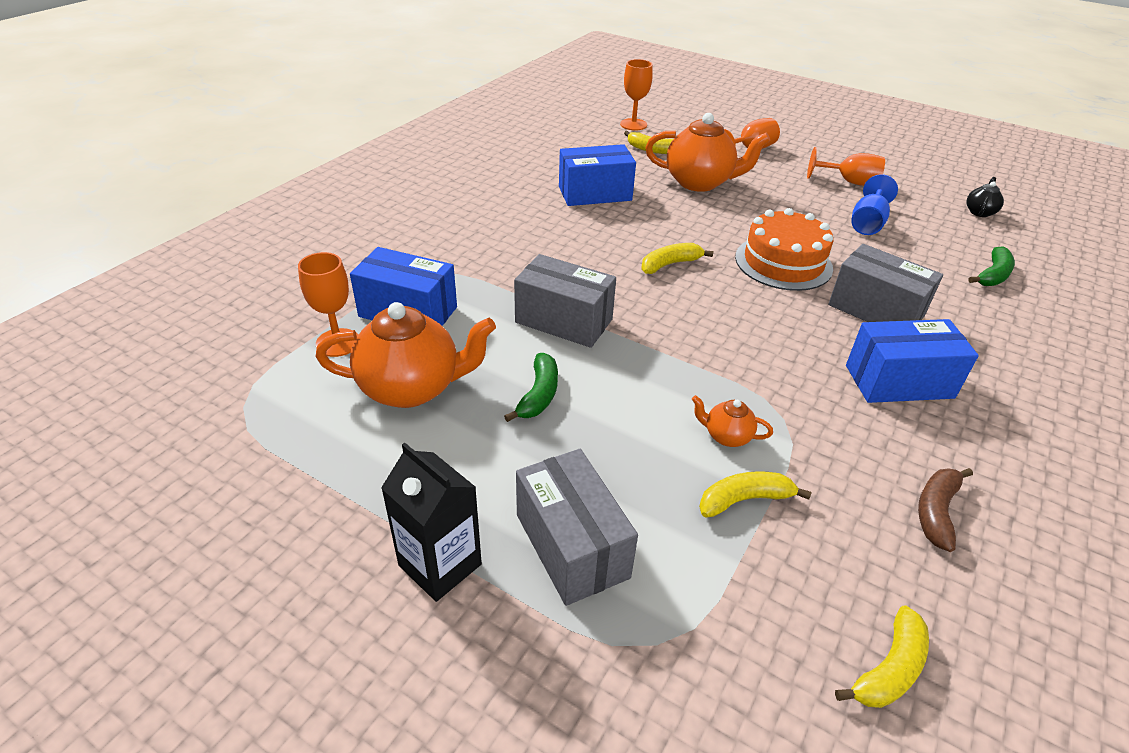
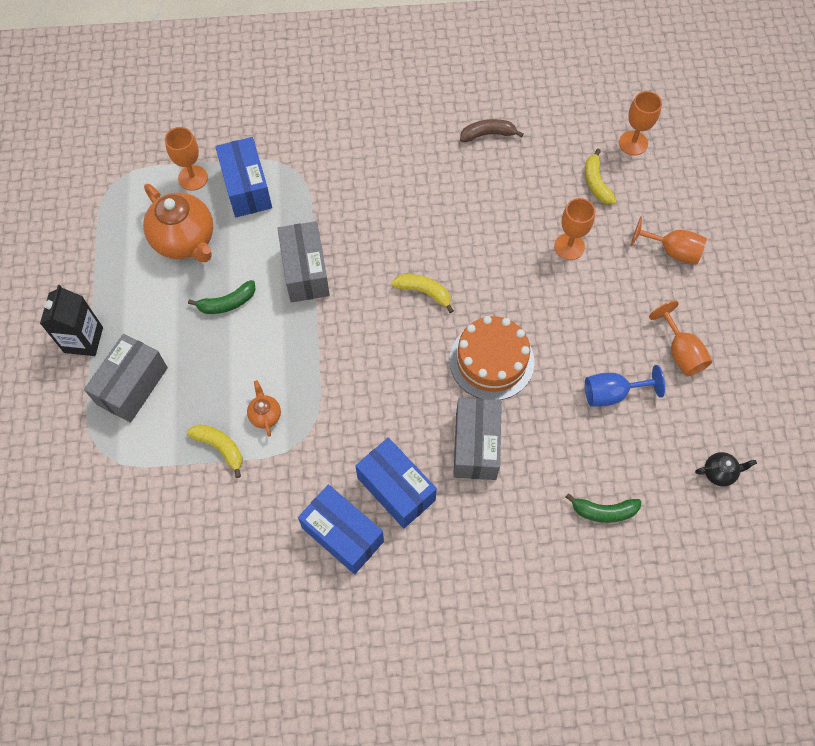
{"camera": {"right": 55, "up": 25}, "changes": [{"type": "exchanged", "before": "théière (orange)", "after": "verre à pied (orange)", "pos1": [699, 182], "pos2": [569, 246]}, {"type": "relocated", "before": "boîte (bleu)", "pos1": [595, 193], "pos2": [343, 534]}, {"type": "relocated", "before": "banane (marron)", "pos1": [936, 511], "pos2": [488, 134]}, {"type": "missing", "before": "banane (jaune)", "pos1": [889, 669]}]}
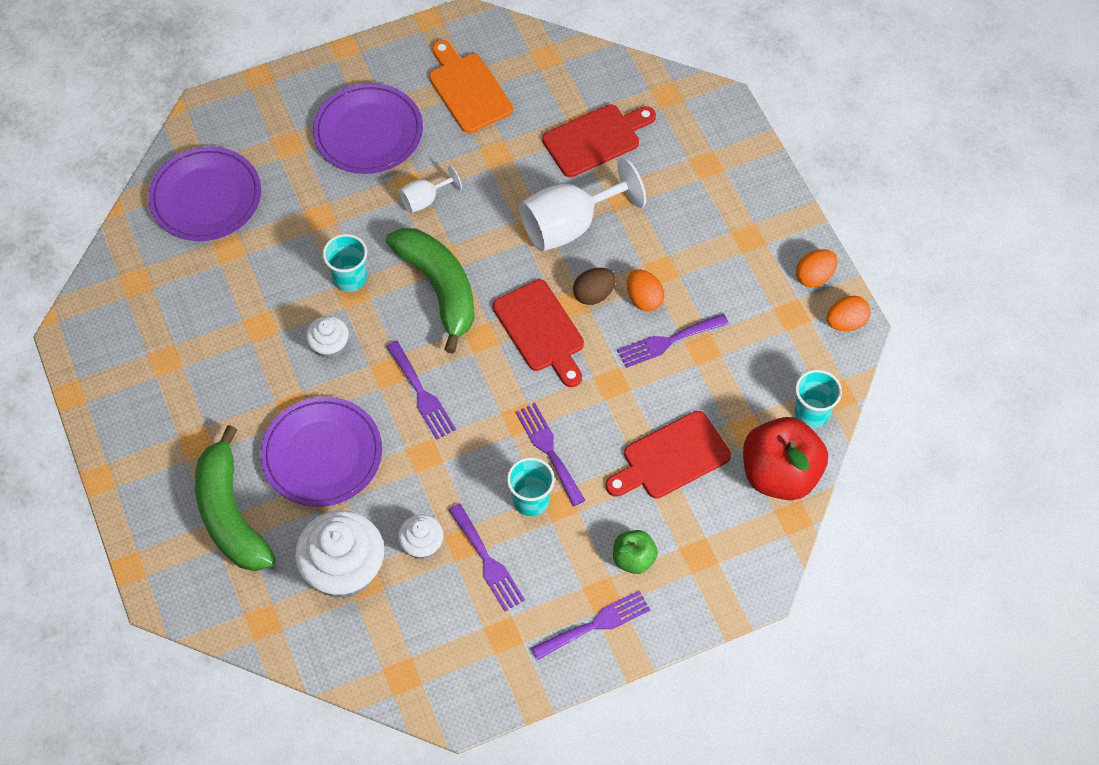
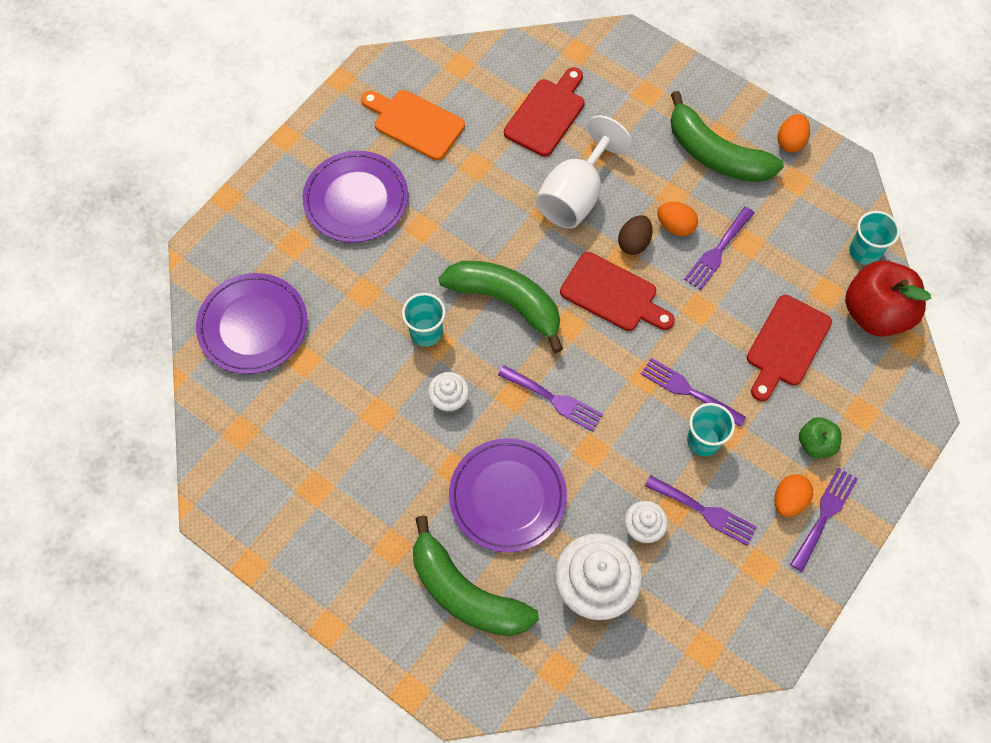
{"camera": {"right": -30, "up": 5}, "changes": [{"type": "missing", "before": "verre à pied (blanc)", "pos1": [425, 200]}, {"type": "relocated", "before": "œuf (orange)", "pos1": [846, 322], "pos2": [788, 500]}, {"type": "appeared", "after": "banane (vert)", "pos2": [715, 154]}]}
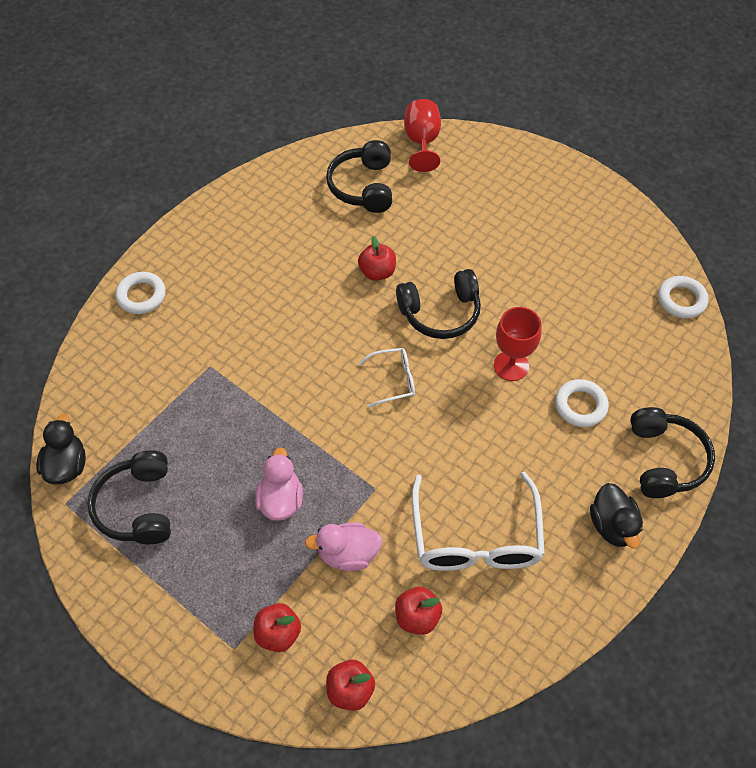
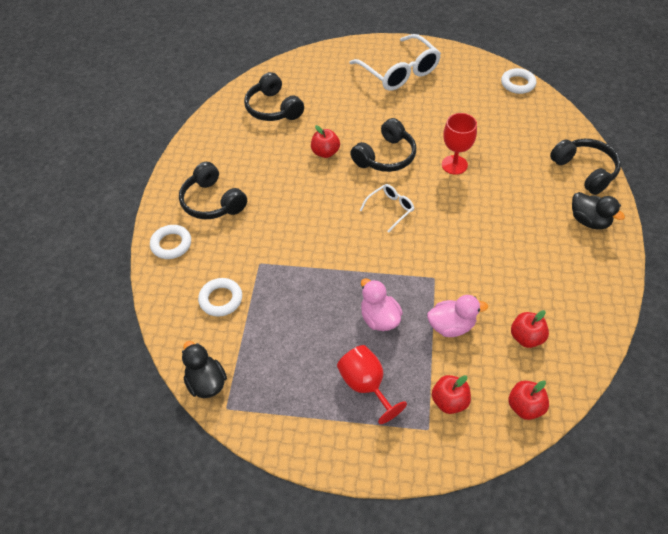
{"camera": {"right": -30, "up": -5}, "changes": [{"type": "relocated", "before": "verre à pied (rouge)", "pos1": [422, 142], "pos2": [366, 385]}, {"type": "relocated", "before": "anneau (blanc)", "pos1": [580, 406], "pos2": [221, 299]}, {"type": "relocated", "before": "casque audio (noir)", "pos1": [137, 506], "pos2": [212, 202]}, {"type": "relocated", "before": "lunettes (blanc)", "pos1": [476, 538], "pos2": [399, 72]}, {"type": "spun", "before": "canard (rose)", "pos1": [348, 554], "pos2": [451, 326], "turn": -150}]}
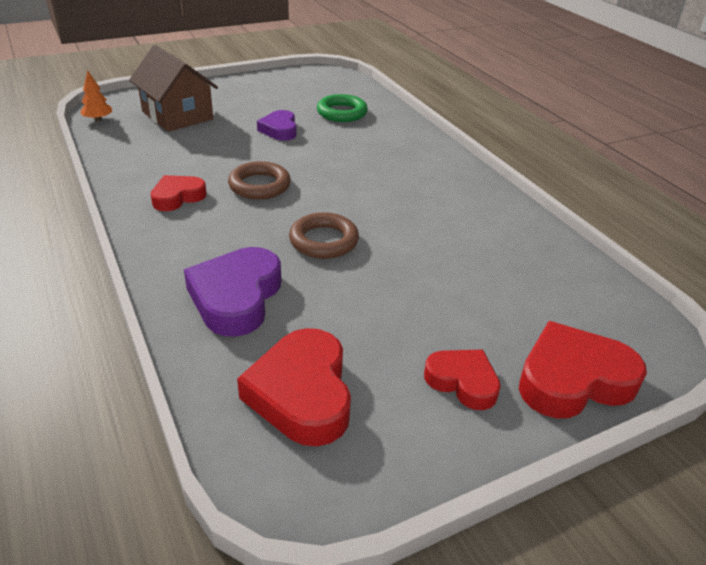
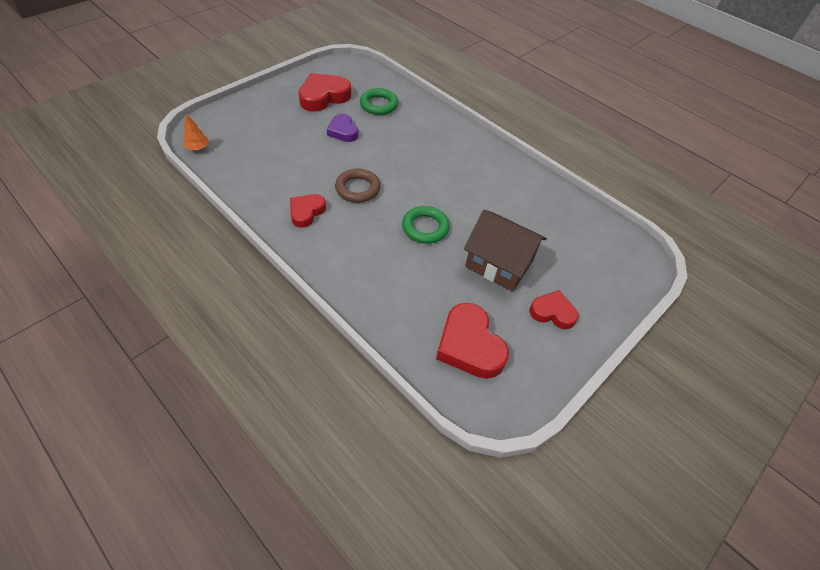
{"camera": {"right": -20, "up": 15}, "changes": [{"type": "relocated", "before": "maison (marron)", "pos1": [177, 115], "pos2": [499, 264]}, {"type": "colour", "before": "anneau (marron)", "after": "anneau (vert)", "pos1": [324, 241], "pos2": [425, 228]}, {"type": "missing", "before": "cœur (violet)", "pos1": [236, 297]}, {"type": "relocated", "before": "cœur (rouge)", "pos1": [573, 379], "pos2": [324, 97]}]}
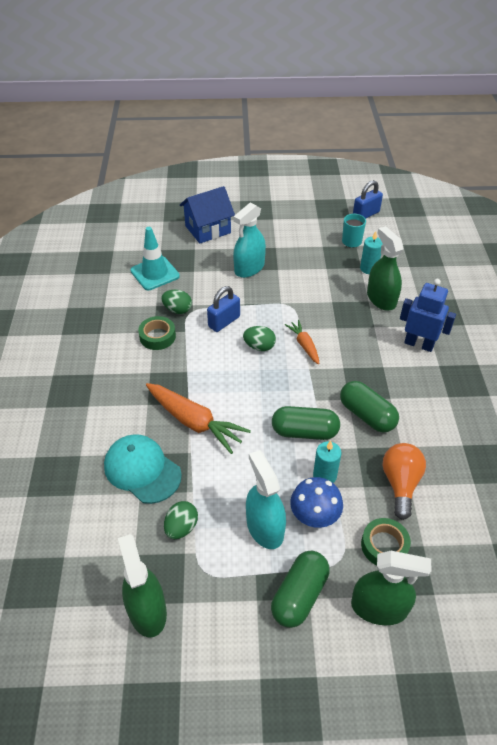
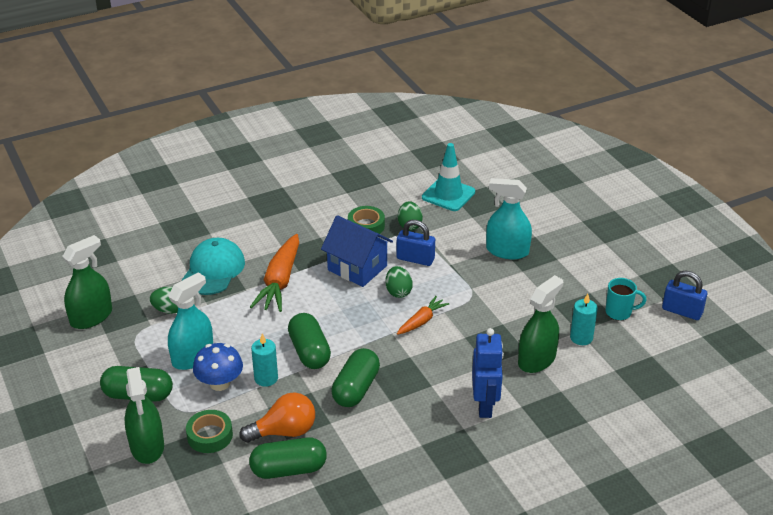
{"camera": {"right": 65, "up": -10}, "changes": [{"type": "relocated", "before": "maison (bleu)", "pos1": [208, 229], "pos2": [357, 268]}, {"type": "appeared", "after": "gélule (vert)", "pos2": [288, 469]}]}
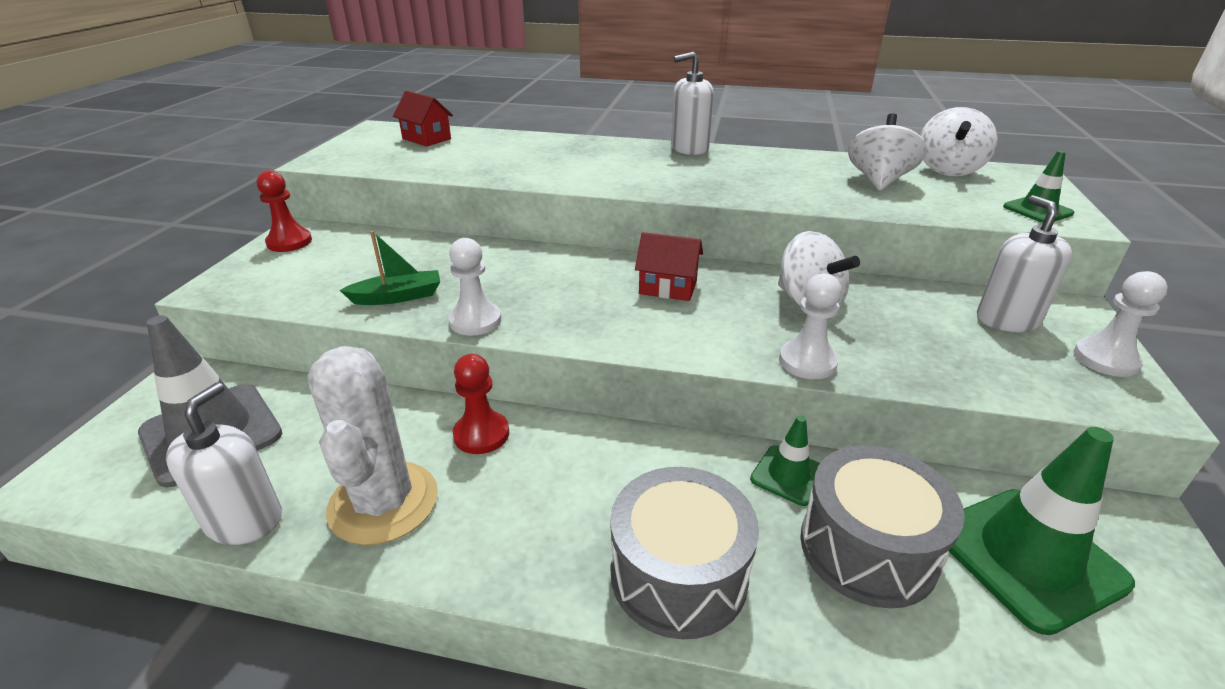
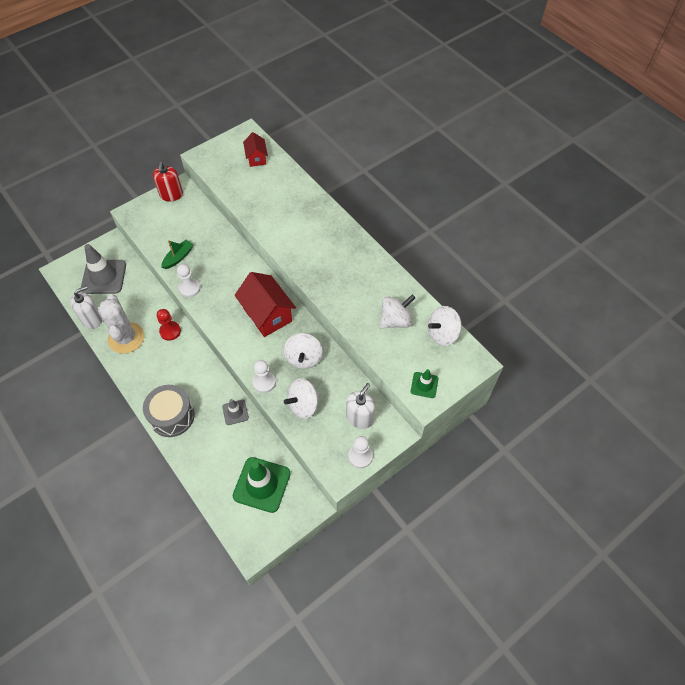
{"camera": {"right": 40, "up": 25}, "changes": [{"type": "missing", "before": "distributeur de savon (blanc)", "pos1": [689, 149]}, {"type": "exchanged", "before": "pion (rouge)", "after": "distributeur de savon (rouge)", "pos1": [289, 242], "pos2": [171, 195]}, {"type": "spun", "before": "bateau (vert)", "pos1": [398, 297], "pos2": [178, 257], "turn": -75}, {"type": "size", "before": "maison (rouge)", "pos1": [668, 288], "pos2": [267, 315], "scale": 1.78}, {"type": "spun", "before": "cactus (blanc)", "pos1": [383, 502], "pos2": [126, 338], "turn": -45}, {"type": "colour", "before": "cône de chantier (vert)", "after": "cône de chantier (gris)", "pos1": [788, 475], "pos2": [235, 412]}, {"type": "missing", "before": "tambour (gris)", "pos1": [867, 548]}, {"type": "appeared", "after": "toupie (blanc)", "pos2": [303, 405]}]}
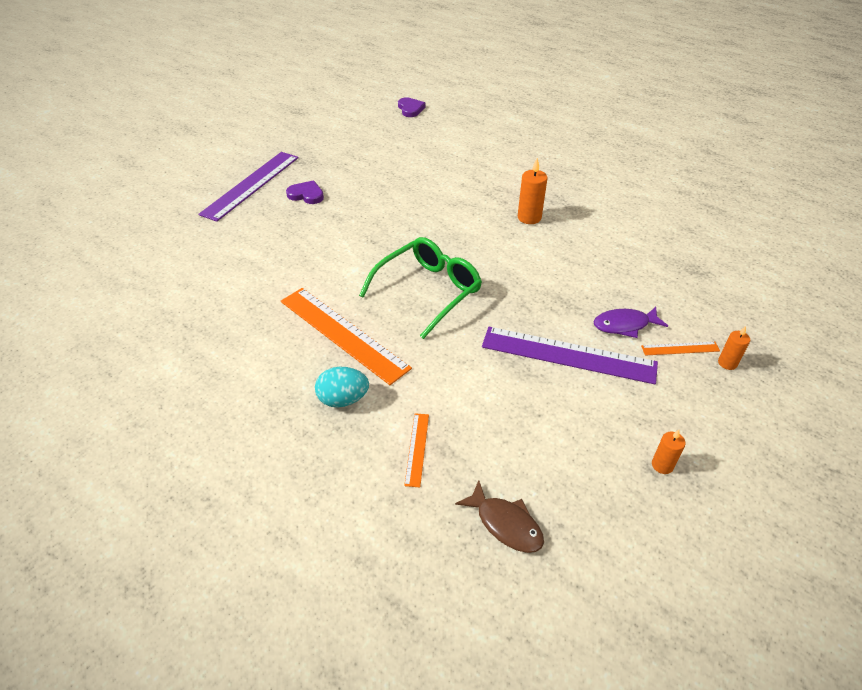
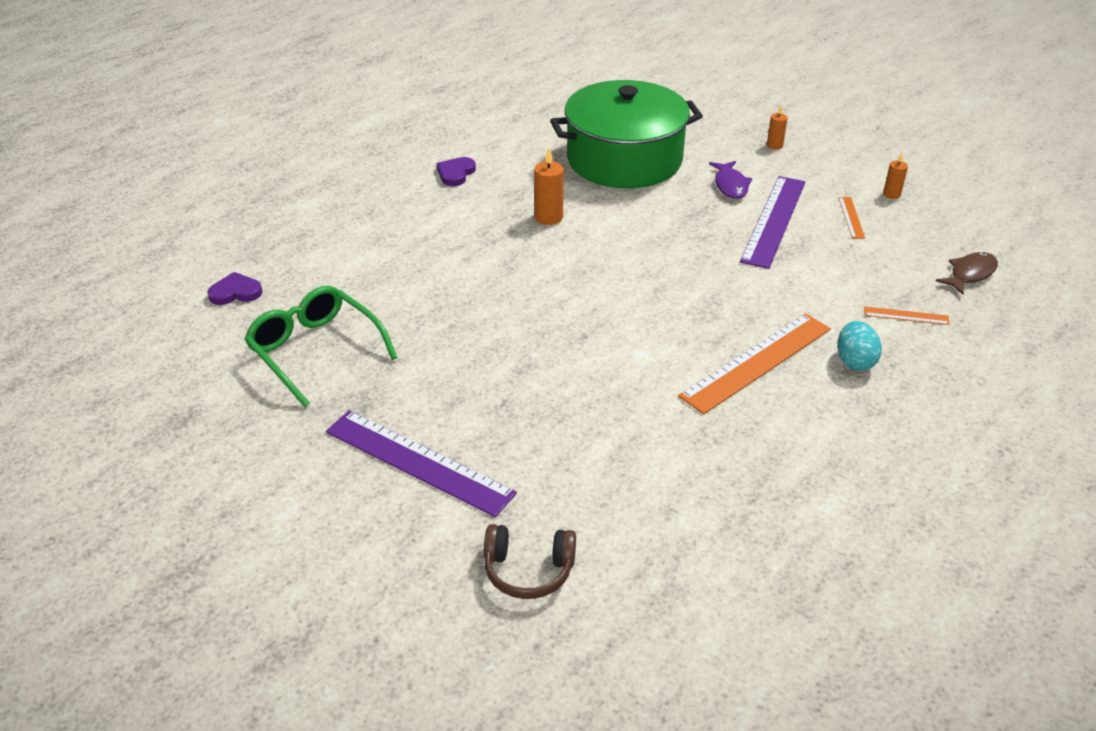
{"camera": {"right": -85, "up": -5}, "changes": [{"type": "relocated", "before": "cœur (violet)", "pos1": [306, 195], "pos2": [456, 173]}, {"type": "relocated", "before": "lunettes (vert)", "pos1": [429, 290], "pos2": [314, 350]}, {"type": "relocated", "before": "règle (orange)", "pos1": [680, 348], "pos2": [851, 217]}, {"type": "appeared", "after": "marmite (vert)", "pos2": [624, 159]}, {"type": "appeared", "after": "casque audio (marron)", "pos2": [528, 570]}]}
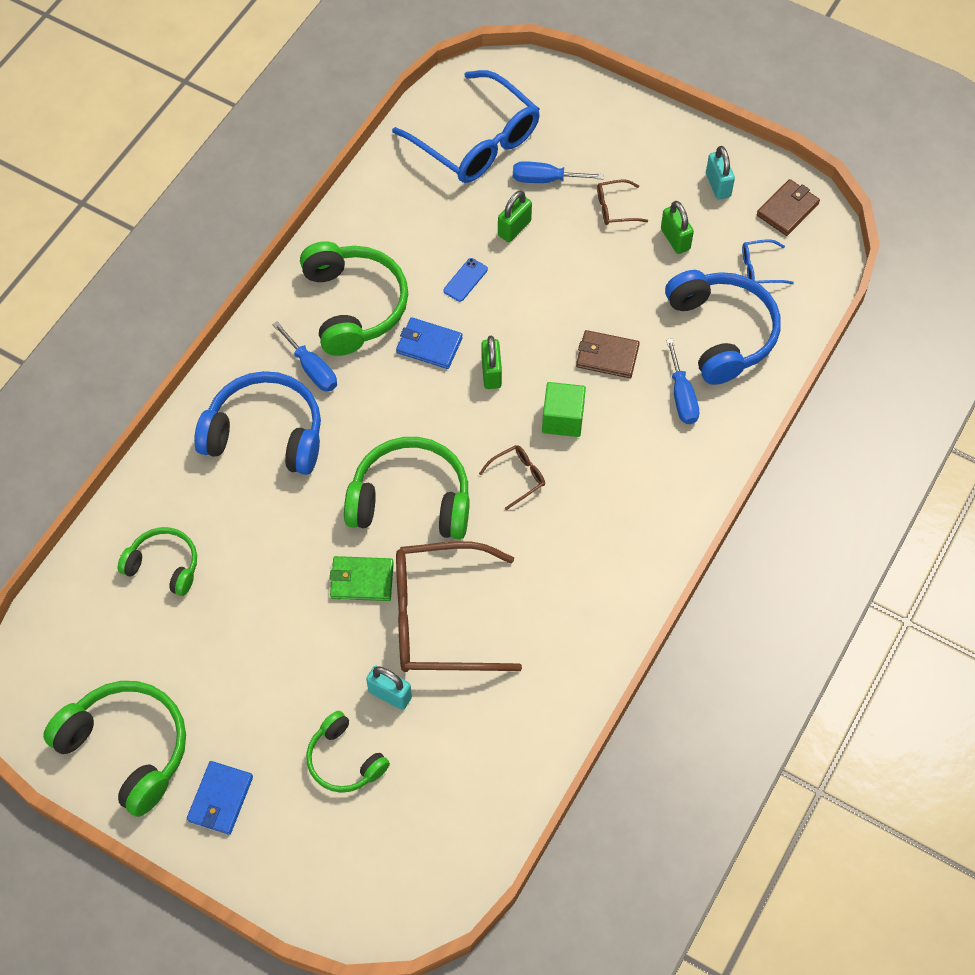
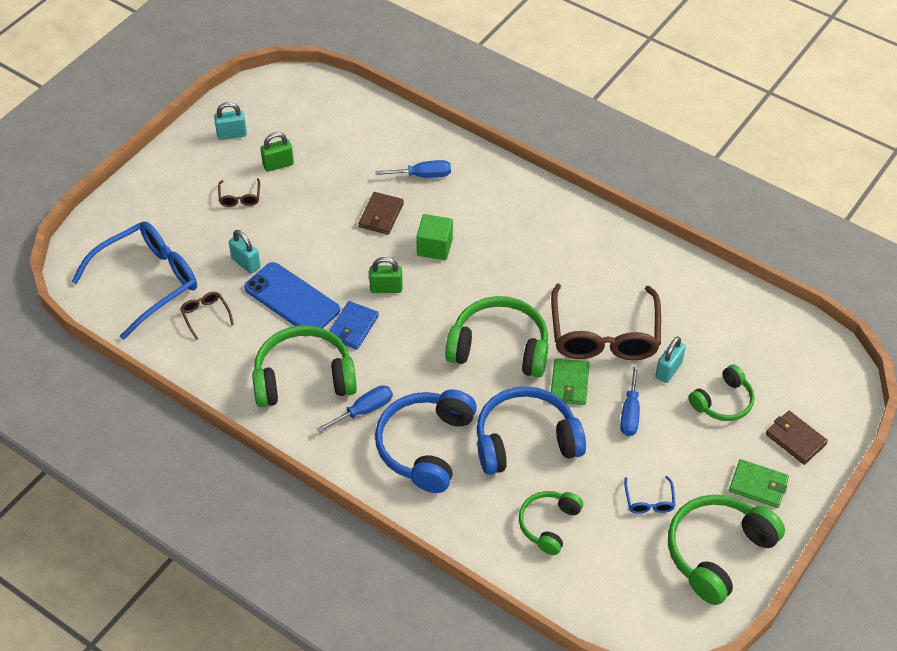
{"camera": {"right": -85, "up": -10}, "changes": [{"type": "relocated", "before": "tournevis (bleu)", "pos1": [545, 179], "pos2": [630, 413]}, {"type": "relocated", "before": "portefeuille (marron)", "pos1": [787, 209], "pos2": [795, 439]}, {"type": "colour", "before": "cadenas (vert)", "after": "cadenas (turquoise)", "pos1": [514, 228], "pos2": [246, 263]}, {"type": "relocated", "before": "lunettes (bleu)", "pos1": [760, 268], "pos2": [649, 501]}, {"type": "size", "before": "téléphone (bleu)", "pos1": [465, 280], "pos2": [292, 299], "scale": 2.29}, {"type": "relocated", "before": "casque audio (bleu)", "pos1": [721, 333], "pos2": [525, 441]}, {"type": "spun", "before": "casque audio (vert)", "pos1": [411, 501], "pos2": [499, 348], "turn": 90}, {"type": "relocated", "before": "lunettes (marron)", "pos1": [518, 477], "pos2": [205, 315]}, {"type": "colour", "before": "portefeuille (bleu)", "after": "portefeuille (vert)", "pos1": [220, 799], "pos2": [758, 485]}]}
